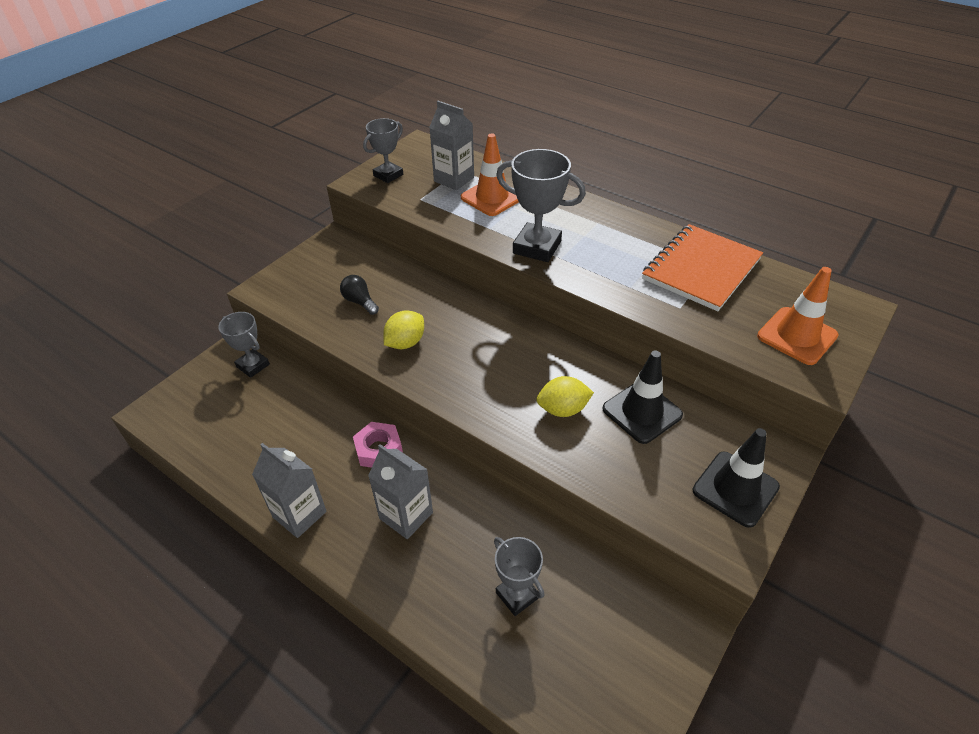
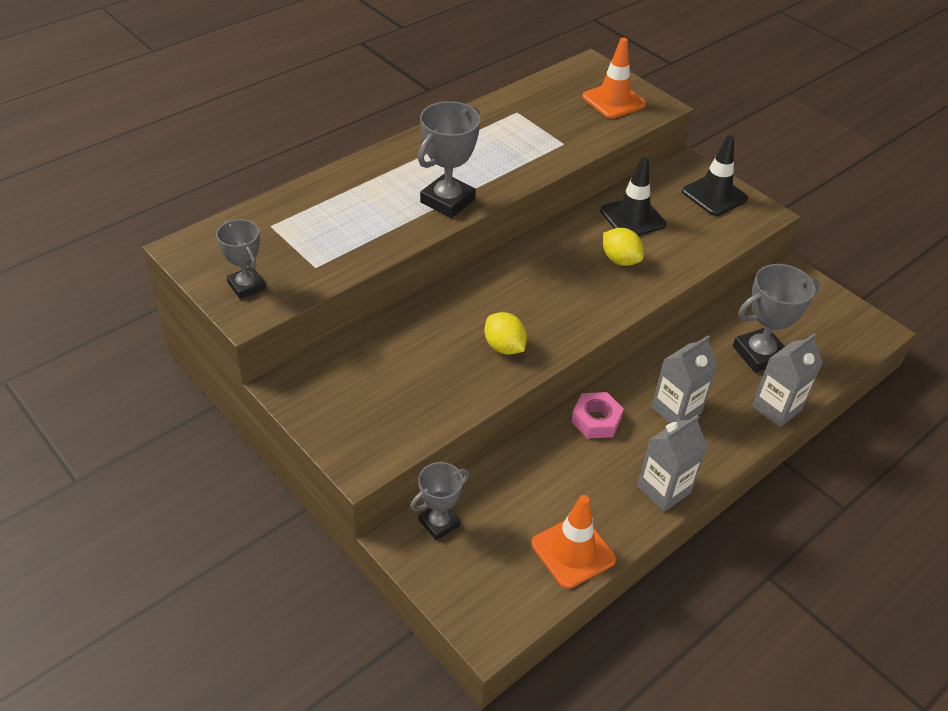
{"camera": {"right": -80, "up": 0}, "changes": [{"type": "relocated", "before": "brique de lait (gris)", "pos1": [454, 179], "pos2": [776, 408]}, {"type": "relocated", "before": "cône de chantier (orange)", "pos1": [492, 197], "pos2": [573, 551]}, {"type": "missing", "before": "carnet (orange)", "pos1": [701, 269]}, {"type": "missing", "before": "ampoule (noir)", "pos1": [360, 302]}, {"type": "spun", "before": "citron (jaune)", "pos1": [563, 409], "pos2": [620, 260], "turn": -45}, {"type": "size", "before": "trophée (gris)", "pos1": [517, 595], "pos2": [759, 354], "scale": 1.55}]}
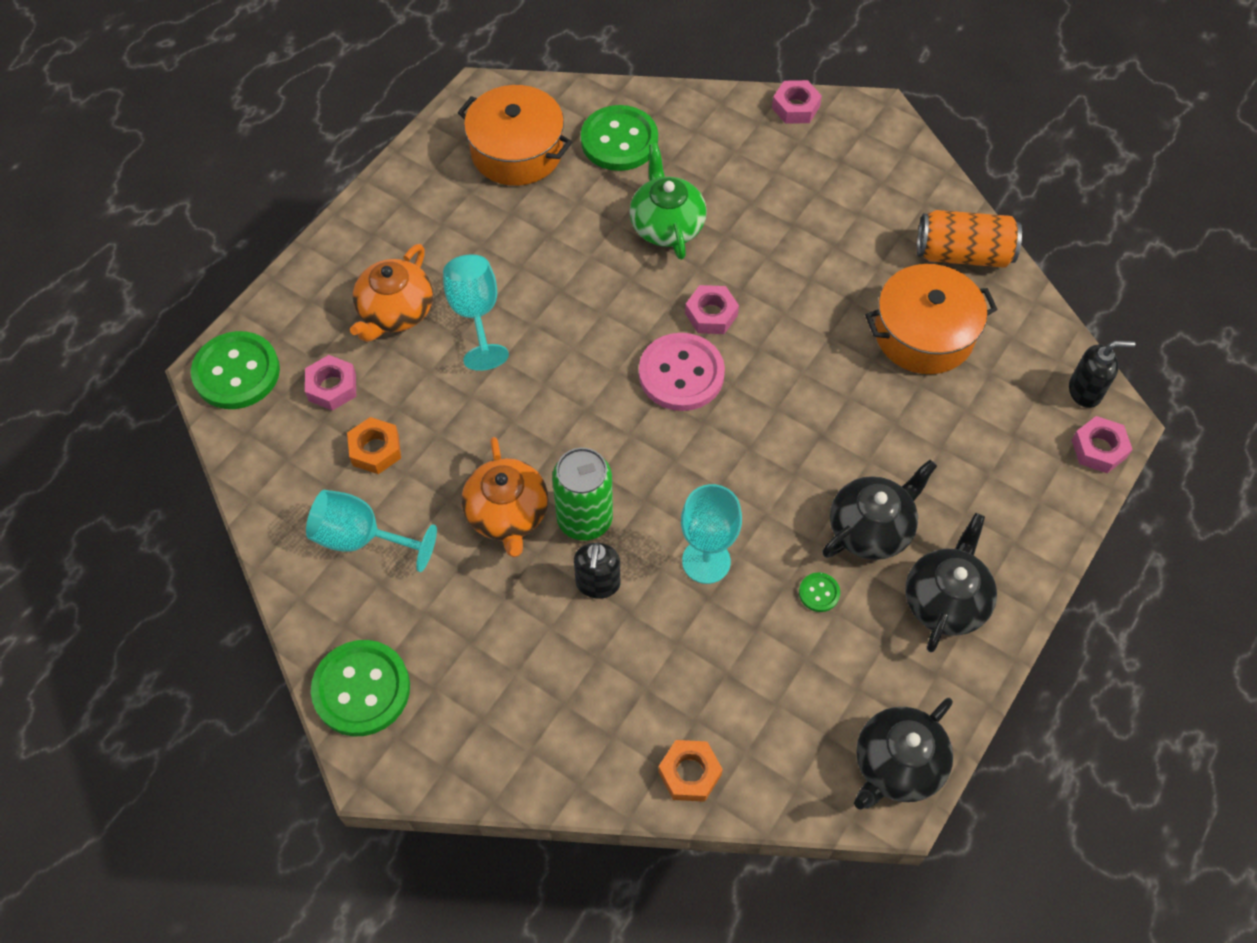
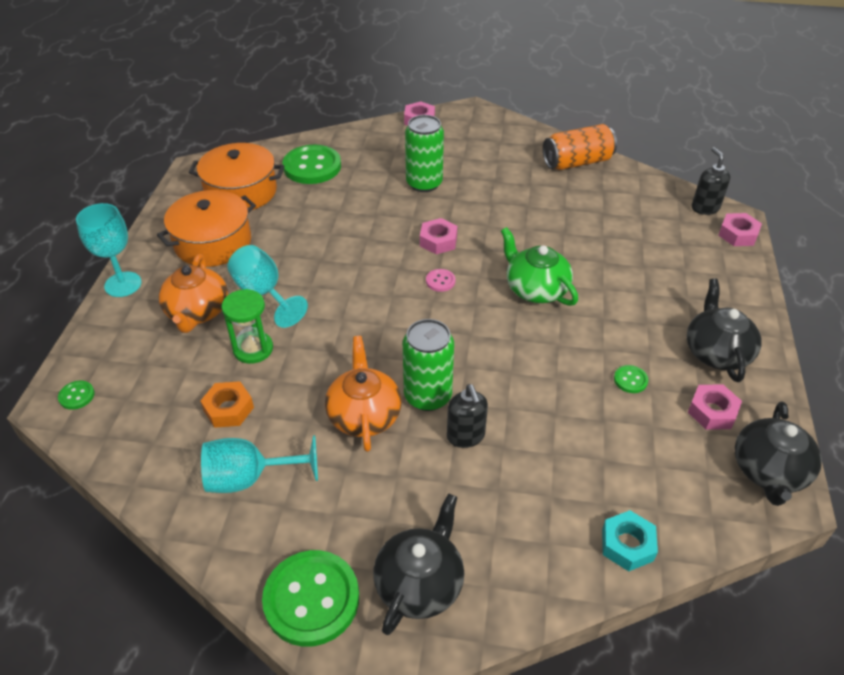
{"camera": {"right": -25, "up": -15}, "changes": [{"type": "relocated", "before": "théière (vert)", "pos1": [666, 225], "pos2": [535, 289]}, {"type": "relocated", "before": "marmite (orange)", "pos1": [924, 334], "pos2": [213, 243]}, {"type": "size", "before": "bouton (vert)", "pos1": [236, 372], "pos2": [77, 396], "scale": 0.44}, {"type": "size", "before": "bouton (rose)", "pos1": [681, 374], "pos2": [440, 281], "scale": 0.44}, {"type": "spun", "before": "distributeur de savon (noir)", "pos1": [1085, 391], "pos2": [705, 208], "turn": -75}, {"type": "relocated", "before": "écrou (rose)", "pos1": [332, 387], "pos2": [712, 411]}, {"type": "spun", "before": "théière (orange)", "pos1": [507, 514], "pos2": [364, 414], "turn": -150}, {"type": "relocated", "before": "théière (noir)", "pos1": [871, 528], "pos2": [420, 583]}, {"type": "relocated", "before": "verre à pied (turquoise)", "pos1": [706, 561], "pos2": [123, 284]}, {"type": "colour", "before": "écrou (orange)", "after": "écrou (turquoise)", "pos1": [689, 773], "pos2": [627, 545]}, {"type": "appeared", "after": "canette (vert)", "pos2": [424, 183]}, {"type": "appeared", "after": "sablier (vert)", "pos2": [253, 349]}]}
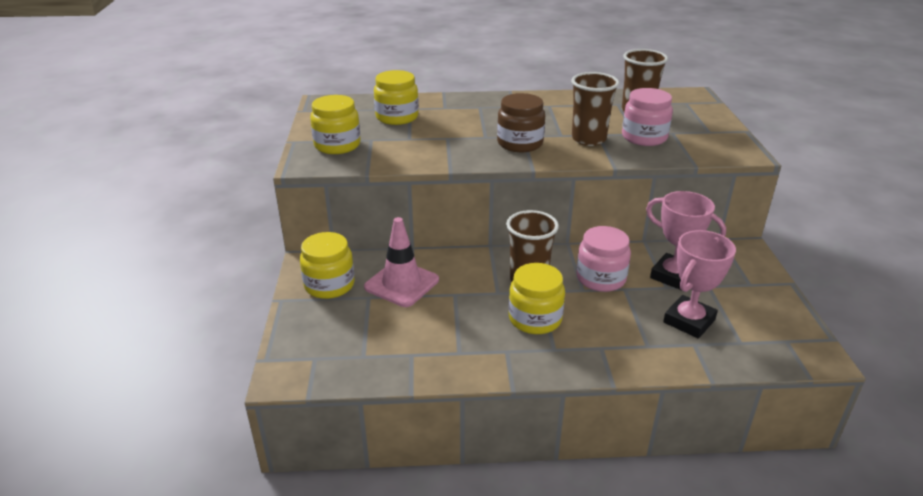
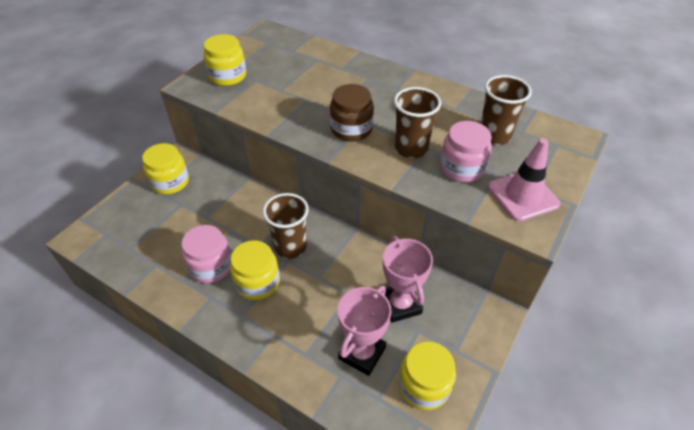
{"camera": {"right": 35, "up": 15}, "changes": [{"type": "relocated", "before": "bocal (jaune)", "pos1": [397, 117], "pos2": [424, 385]}, {"type": "relocated", "before": "cône de chantier (rose)", "pos1": [401, 284], "pos2": [523, 195]}, {"type": "relocated", "before": "bocal (rose)", "pos1": [600, 278], "pos2": [211, 266]}, {"type": "spun", "before": "trophée (rose)", "pos1": [689, 321], "pos2": [362, 353], "turn": -45}]}
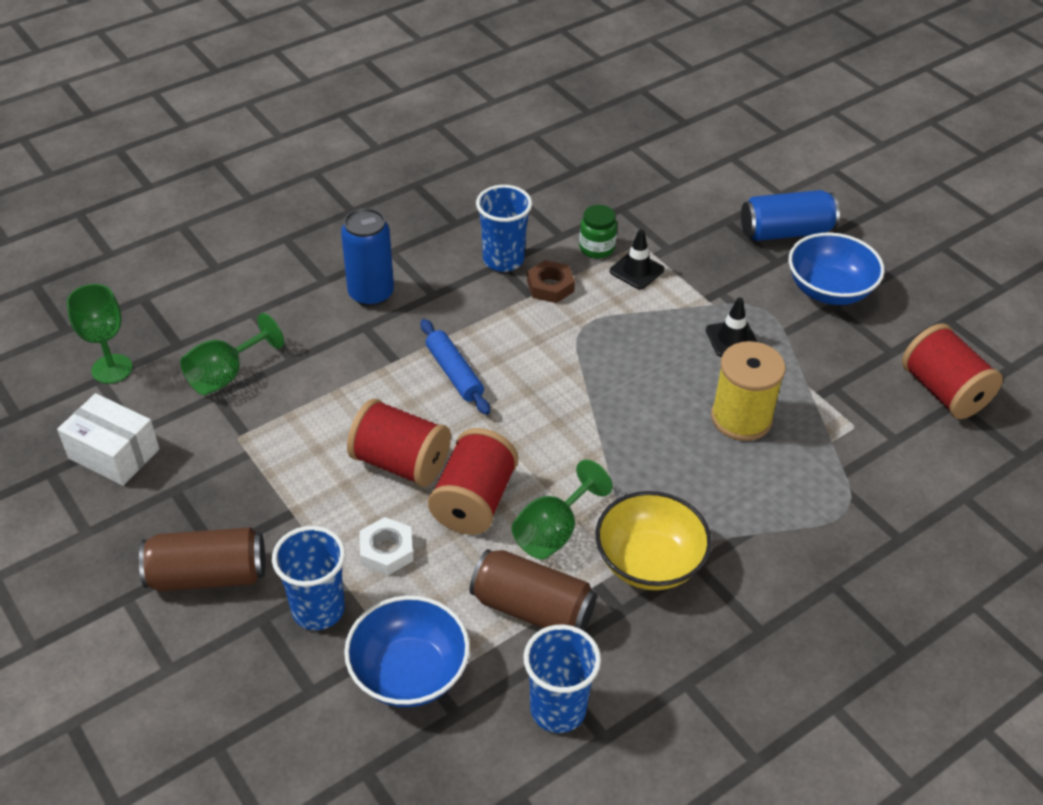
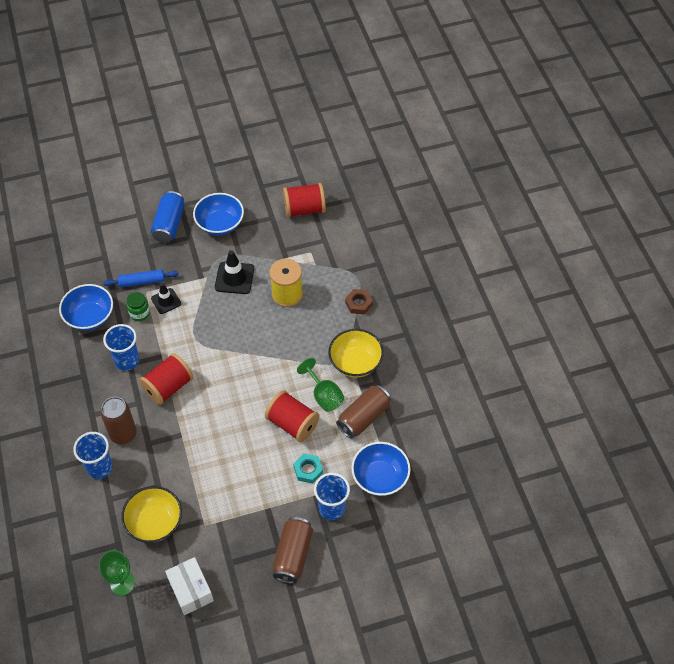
{"camera": {"right": -70, "up": 10}, "changes": [{"type": "colour", "before": "canette (bleu)", "after": "canette (marron)", "pos1": [371, 294], "pos2": [123, 434]}, {"type": "relocated", "before": "écrou (marron)", "pos1": [550, 286], "pos2": [358, 303]}, {"type": "size", "before": "cône de chantier (noir)", "pos1": [732, 339], "pos2": [234, 278], "scale": 1.51}, {"type": "exchanged", "before": "verre à pied (vert)", "after": "bol (jaune)", "pos1": [225, 375], "pos2": [155, 522]}, {"type": "relocated", "before": "rouleau à pâtisserie (bleu)", "pos1": [454, 373], "pos2": [142, 281]}, {"type": "spun", "before": "boîte (blanc)", "pos1": [114, 454], "pos2": [191, 590], "turn": -75}, {"type": "relocated", "before": "bobine (rouge)", "pos1": [400, 463], "pos2": [168, 387]}, {"type": "colour", "before": "écrou (blanc)", "after": "écrou (turquoise)", "pos1": [386, 551], "pos2": [308, 470]}, {"type": "relocated", "before": "gobelet (bleu)", "pos1": [558, 709], "pos2": [99, 467]}, {"type": "appeared", "after": "bol (bleu)", "pos2": [90, 317]}]}
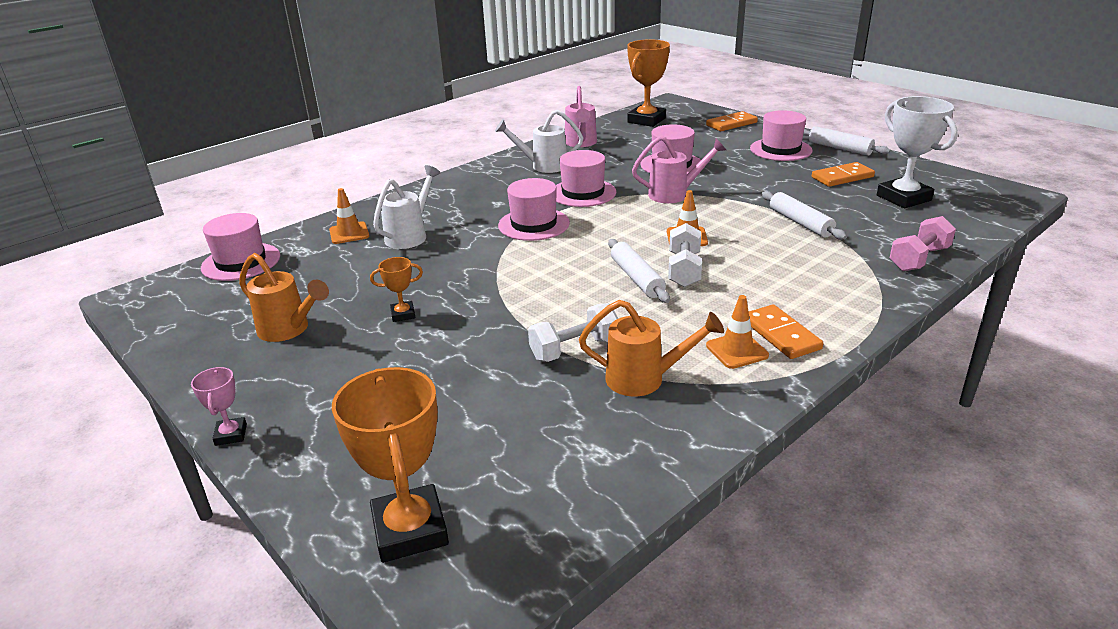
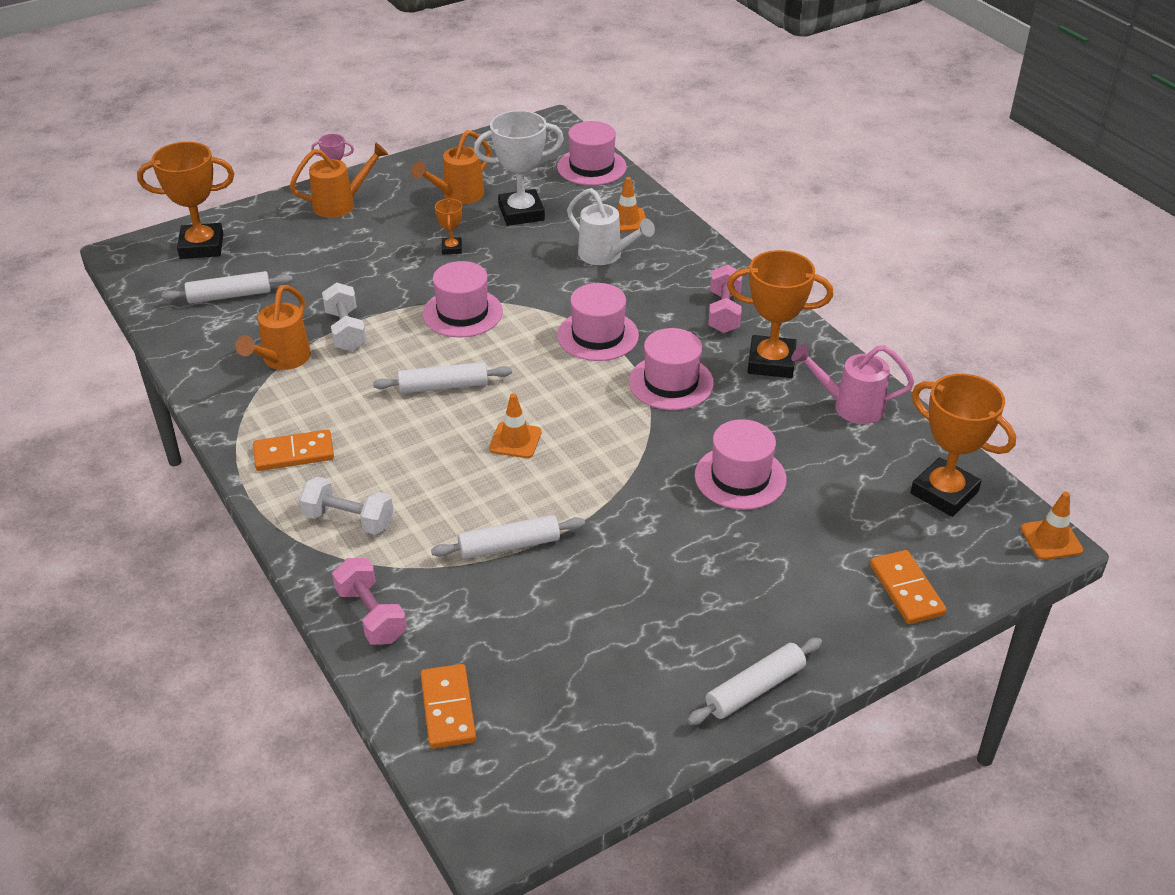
{"camera": {"right": 100, "up": 10}, "changes": [{"type": "relocated", "before": "trophée (blanc)", "pos1": [903, 198], "pos2": [521, 213]}, {"type": "exchanged", "before": "arrosoir (blanc)", "after": "trophée (orange)", "pos1": [543, 166], "pos2": [771, 362]}, {"type": "relocated", "before": "chapeau (rose)", "pos1": [780, 149], "pos2": [462, 313]}, {"type": "missing", "before": "arrosoir (rose)", "pos1": [674, 194]}, {"type": "relocated", "before": "domino (orange)", "pos1": [842, 177], "pos2": [447, 709]}, {"type": "relocated", "before": "haltère (blanc)", "pos1": [684, 270], "pos2": [348, 520]}, {"type": "relocated", "before": "cône de chantier (orange)", "pos1": [737, 350], "pos2": [1051, 539]}, {"type": "appeared", "after": "arrosoir (orange)", "pos2": [340, 204]}, {"type": "appeared", "after": "haltère (rose)", "pos2": [724, 312]}, {"type": "appeared", "after": "rouleau à pâtisserie (blanc)", "pos2": [229, 296]}]}
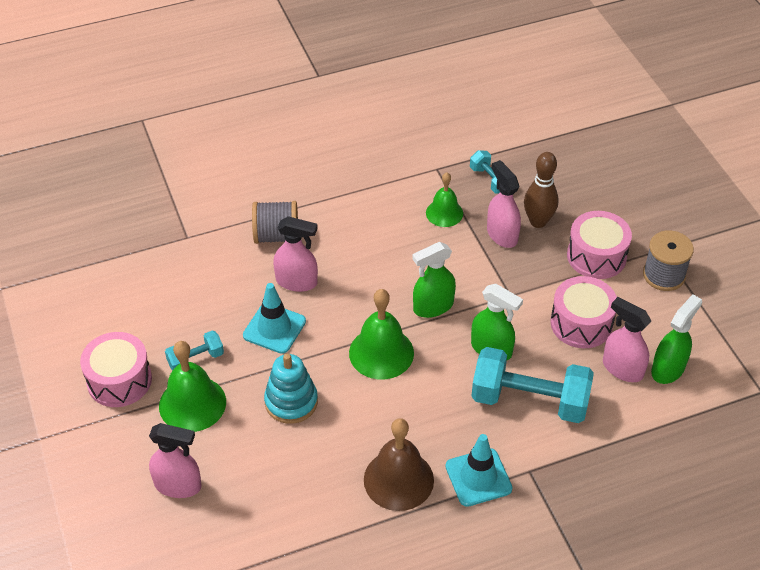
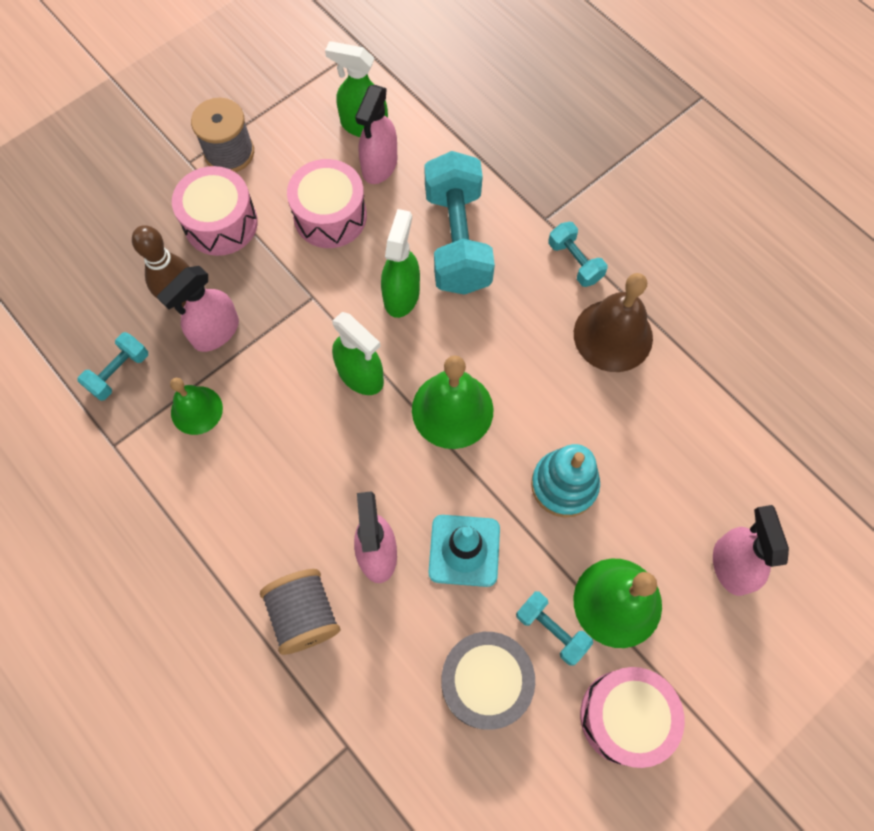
{"camera": {"right": -110, "up": 20}, "changes": [{"type": "exchanged", "before": "cône de chantier (turquoise)", "after": "haltère (turquoise)", "pos1": [478, 477], "pos2": [575, 262]}, {"type": "appeared", "after": "tambour (gris)", "pos2": [485, 682]}]}
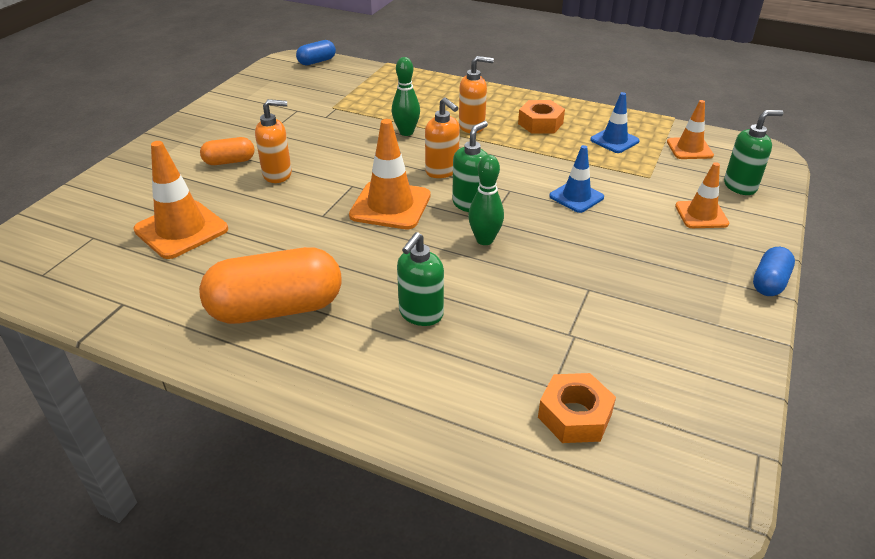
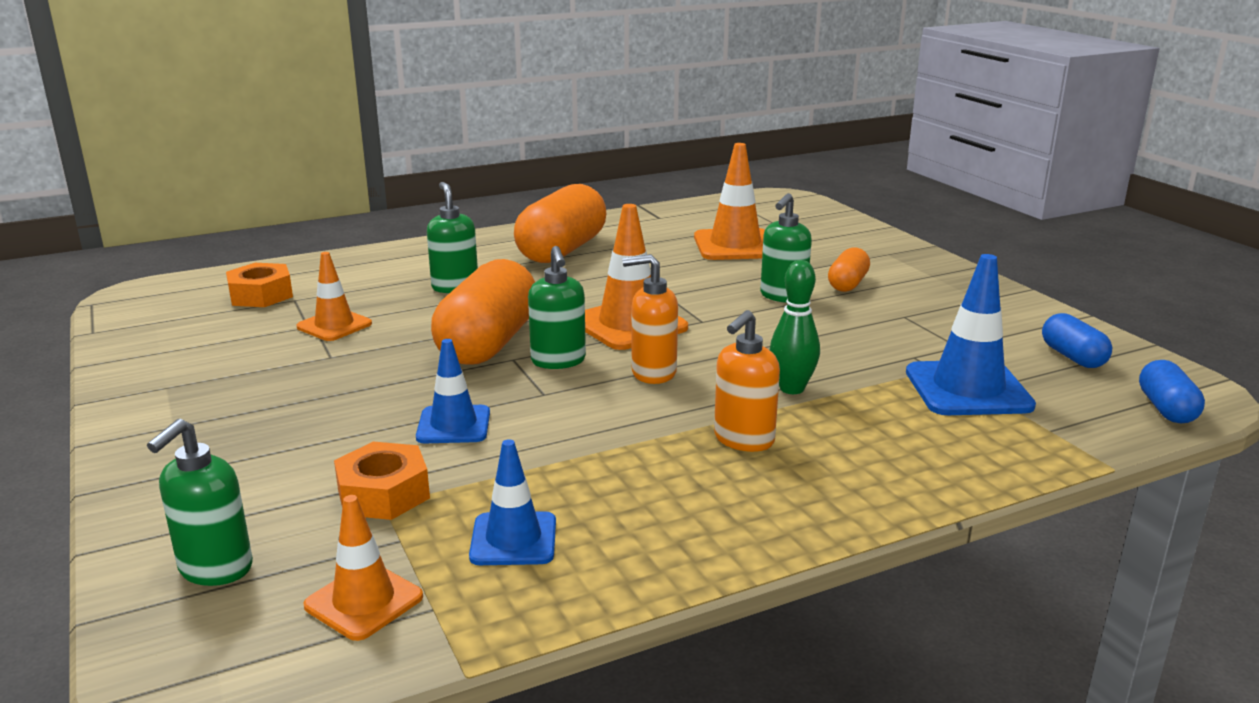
{"camera": {"right": 130, "up": -15}, "changes": [{"type": "colour", "before": "distributeur de savon (orange)", "after": "distributeur de savon (vert)", "pos1": [278, 174], "pos2": [783, 296]}, {"type": "relocated", "before": "écrou (orange)", "pos1": [540, 123], "pos2": [383, 494]}, {"type": "exchanged", "before": "quille (vert)", "after": "gélule (orange)", "pos1": [484, 240], "pos2": [488, 343]}, {"type": "relocated", "before": "cône de chantier (orange)", "pos1": [701, 215], "pos2": [334, 325]}, {"type": "relocated", "before": "gélule (bleu)", "pos1": [769, 282], "pos2": [1072, 357]}, {"type": "appeared", "after": "cône de chantier (bleu)", "pos2": [968, 389]}]}
